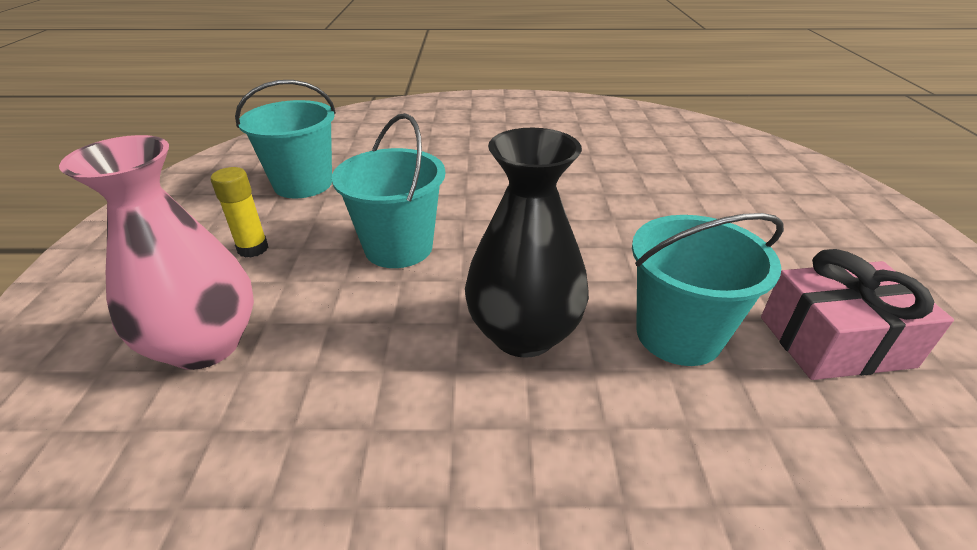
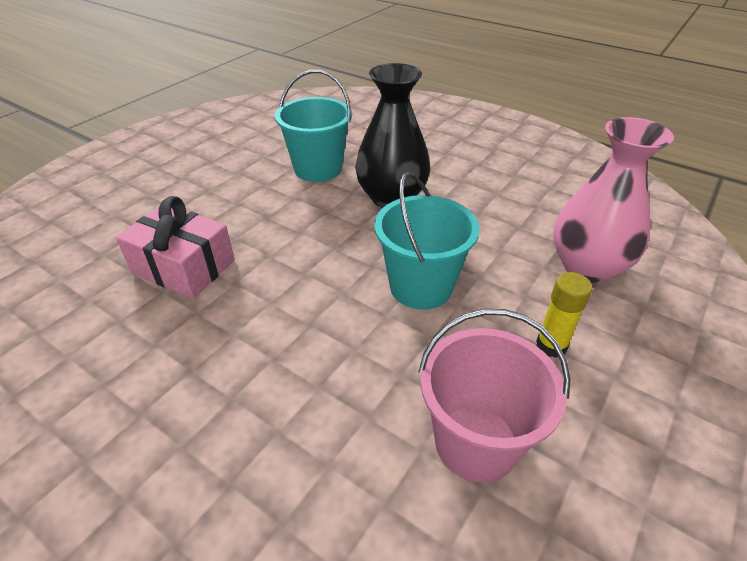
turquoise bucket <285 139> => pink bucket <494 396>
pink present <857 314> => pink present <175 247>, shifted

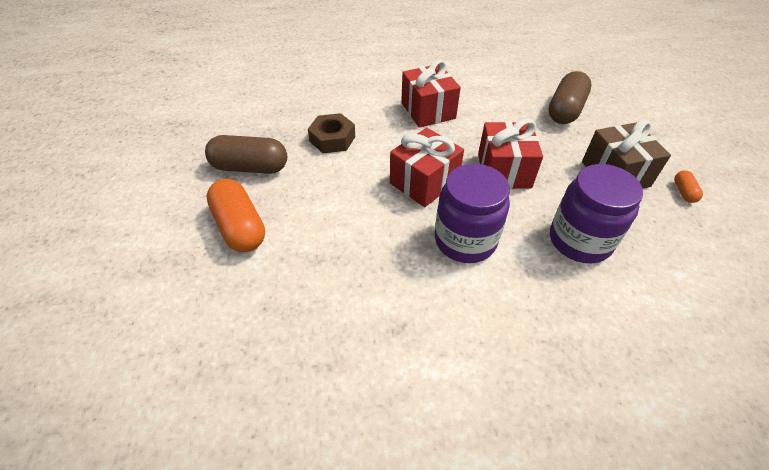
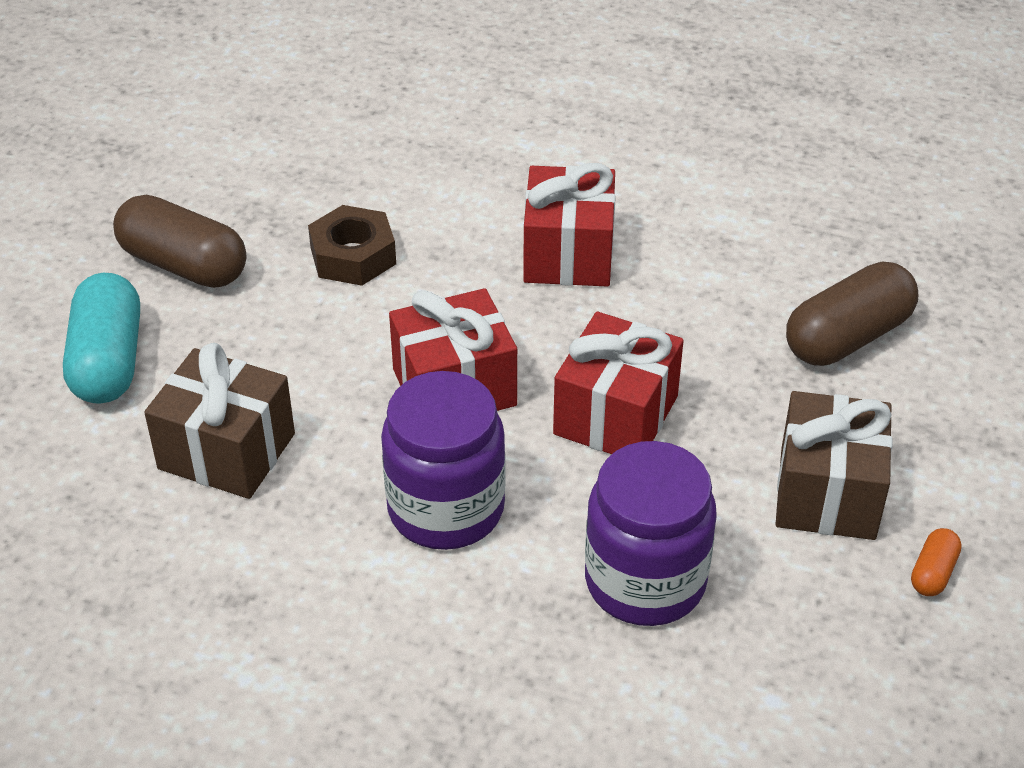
orange-coloured capsule <235 215> => turquoise capsule <101 338>
nothing => russet present <219 421>

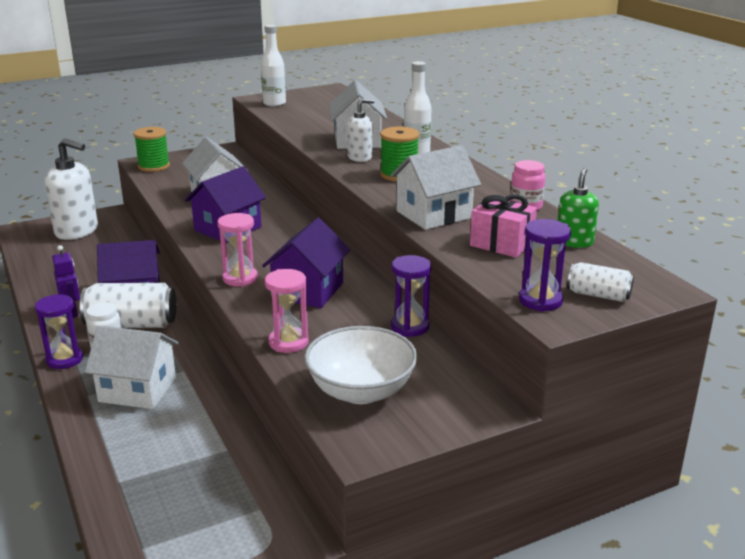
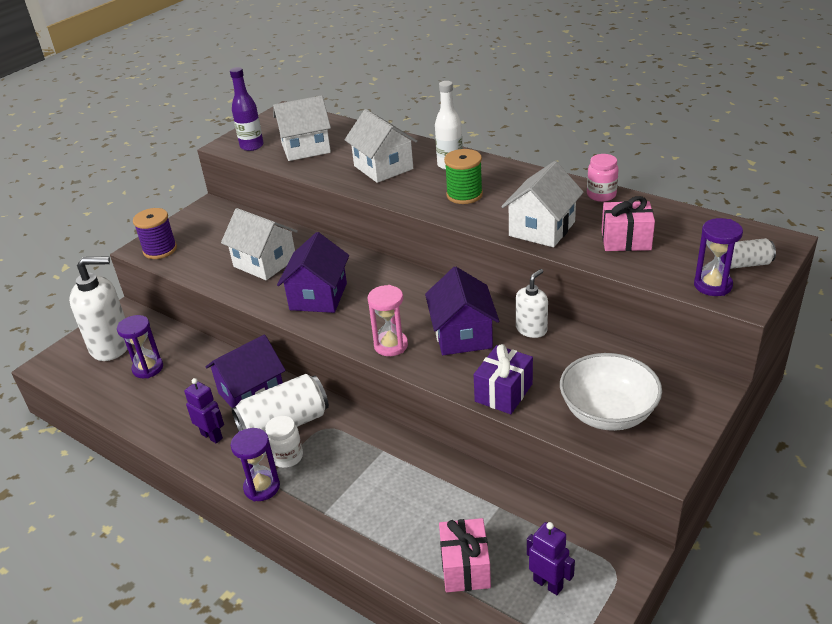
snow-white bottle <273 66> => violet bottle <247 109>
snow-white soap pump <360 130> => snow-white soap pump <532 303>, shifted
green spool <152 149> => violet spool <155 233>
green soap pump <578 208> => nothing
violet sandglass <411 296> => violet sandglass <140 346>, shifted
pink sandglass <286 311> => violet present <503 379>
snow-white cottage <131 367> => snow-white cottage <302 128>, shifted
nothing => pink present <465 555>
nothing => violet toy robot <551 558>

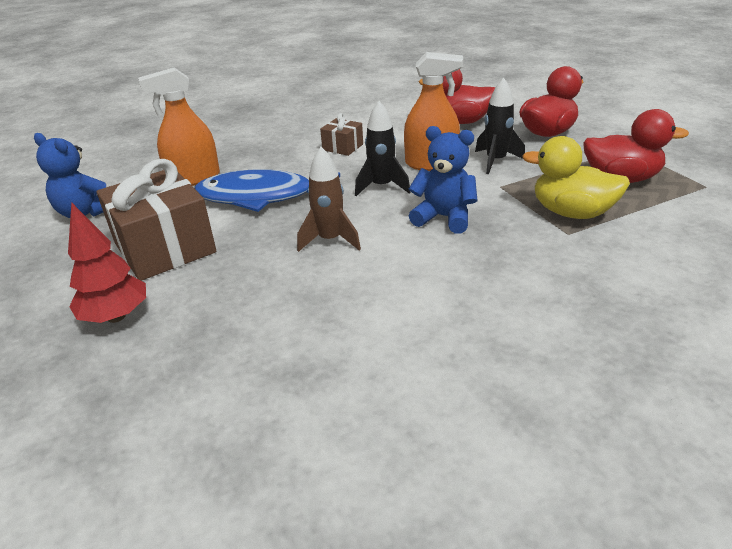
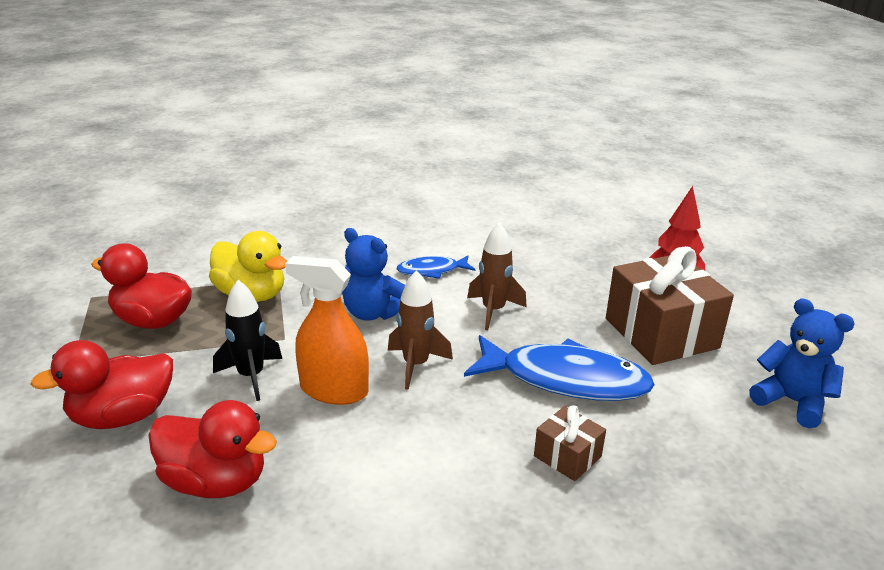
orange-coloured spray bottle <179 127> => nothing
ebony spaceship <383 148> => russet spaceship <420 330>
russet present <341 134> => russet present <570 443>, shifted
nothing => royal blue toy fish <436 267>

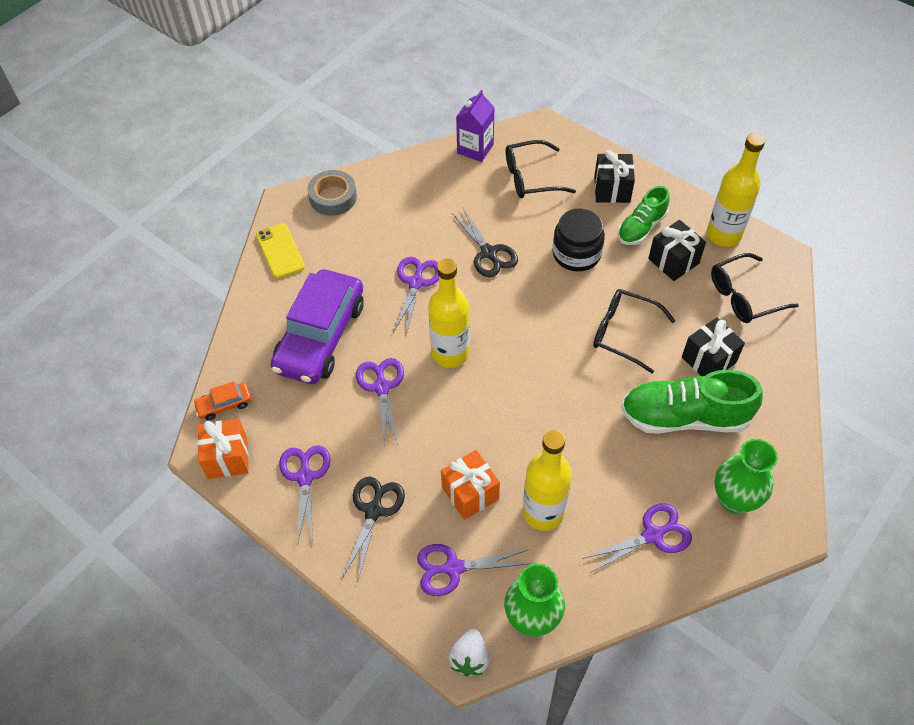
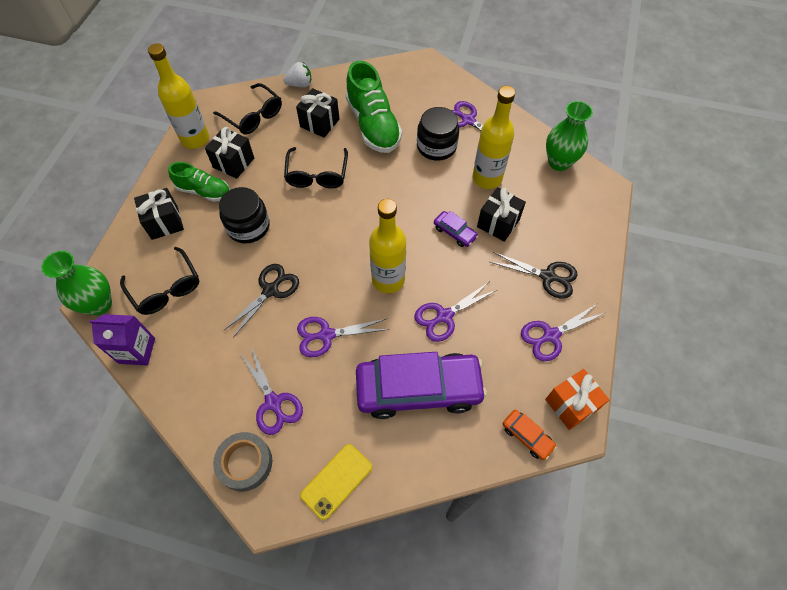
green vase <746 476> => green vase <76 283>, shifted
orange-coloured present <470 485> => ebony present <501 214>
ebony scissors <373 528> => ebony scissors <534 275>, 150 degrees counterclockwise
violet scissors <474 570> => violet scissors <272 391>, shifted
snow-white strawberry <469 652> => snow-white strawberry <297 74>, shifted
nothing => ebony jam jar <438 134>
nothing => violet car <456 229>

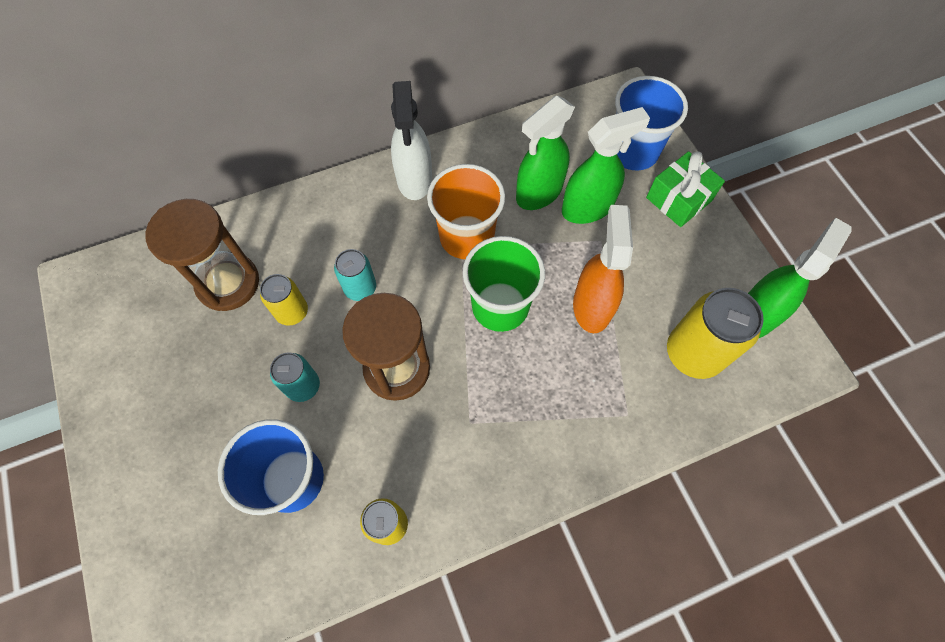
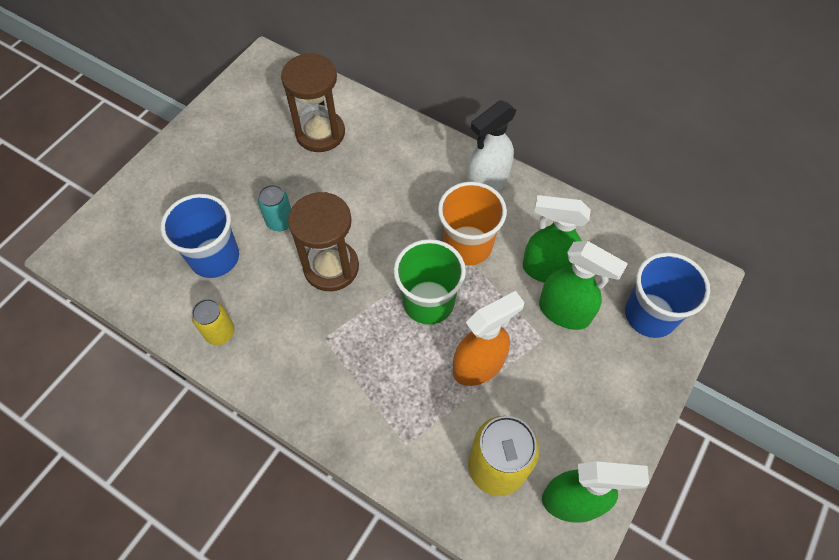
green present <685 189> => nothing
turquoise can <355 275> => nothing
golden can <284 300> => nothing

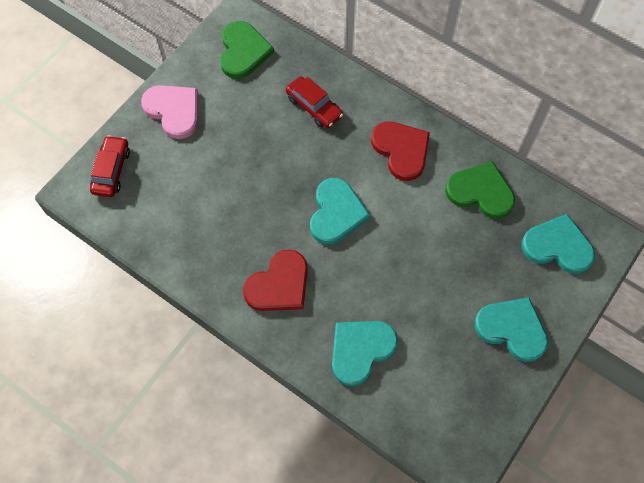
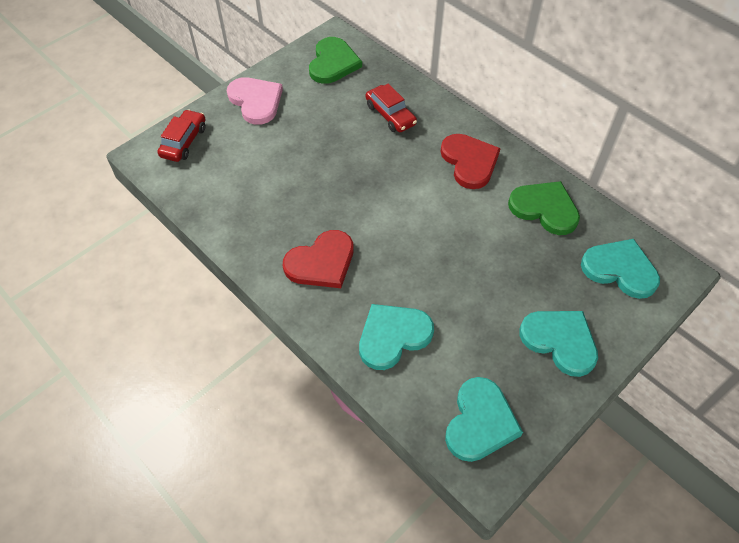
turquoise love heart <340 211> => turquoise love heart <484 419>, shifted

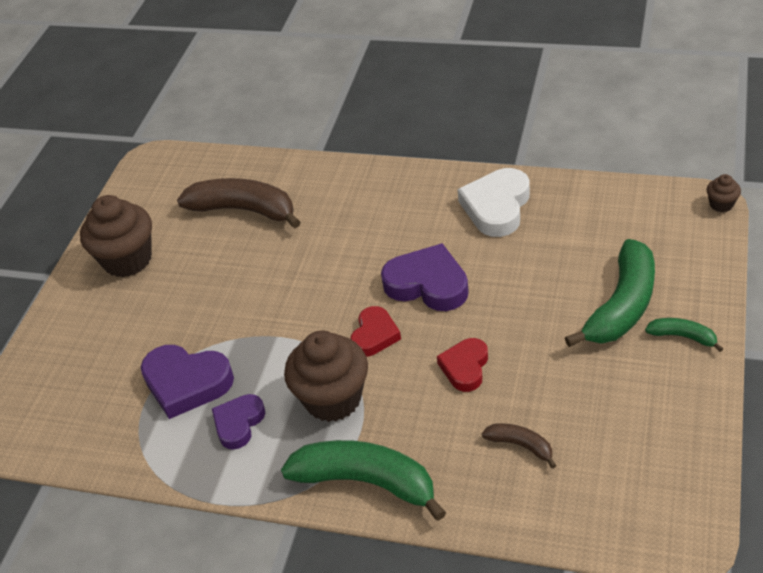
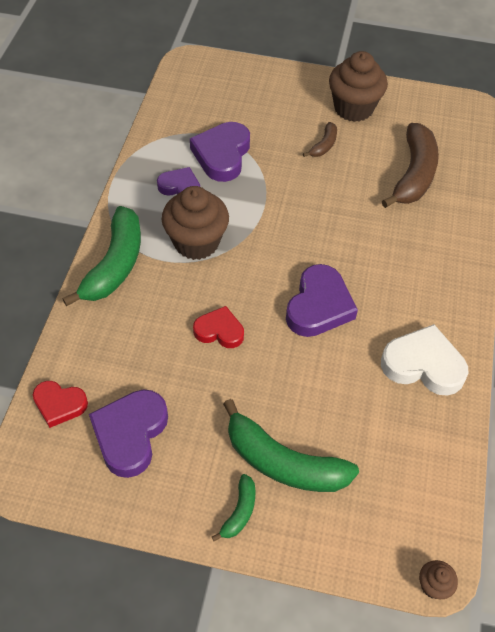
red love heart <376 331> => red love heart <60 404>, shifted
russet banana fruit <519 446> => russet banana fruit <320 139>, shifted
nothing => violet love heart <128 434>

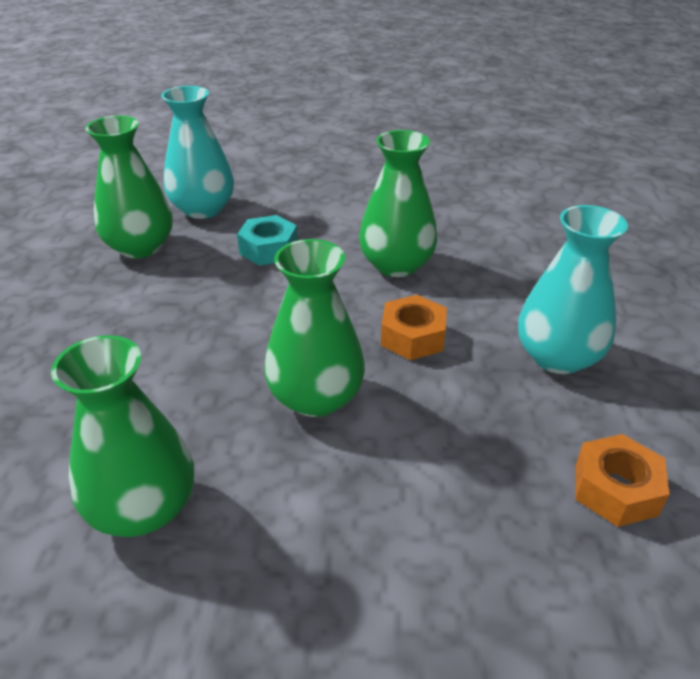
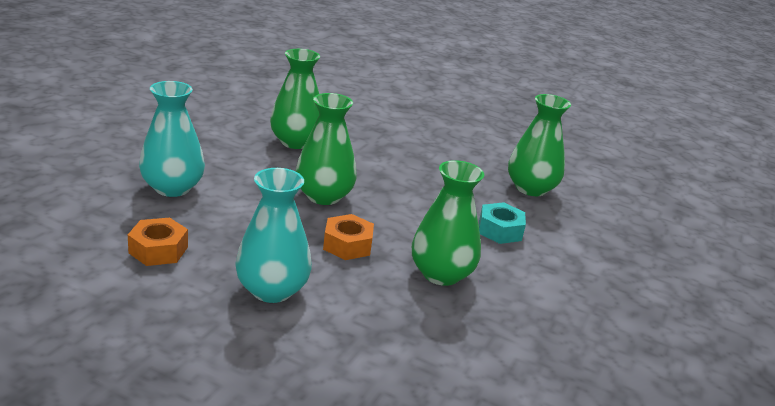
turquoise vase <197 152> => turquoise vase <172 139>, shifted

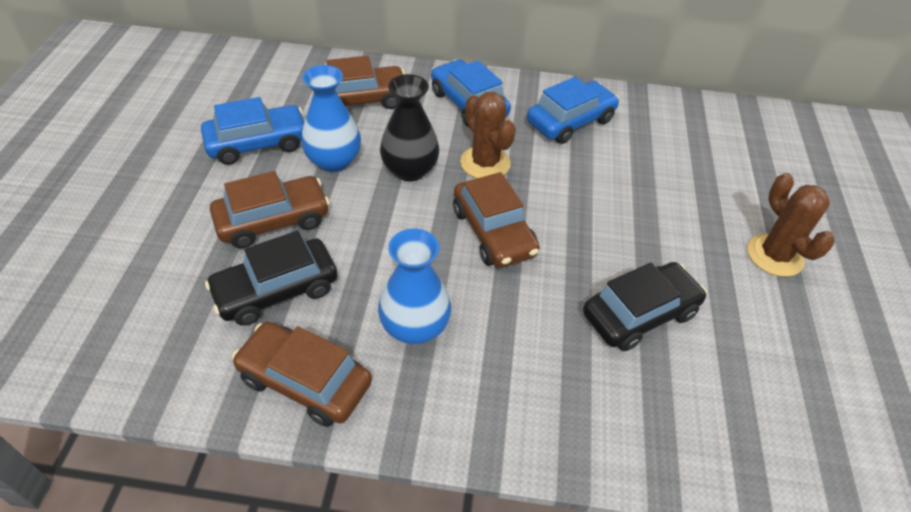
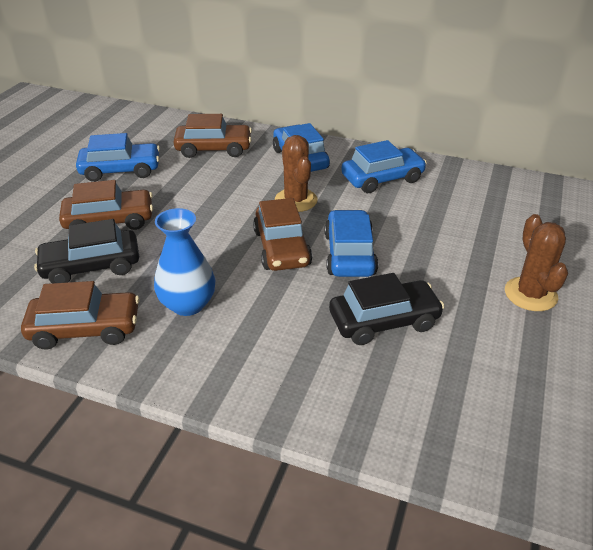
royal blue vase <331 118> => nothing
ebony vase <409 128> => nothing
russet car <302 374> => russet car <80 315>, 135 degrees clockwise
nothing => royal blue car <351 243>

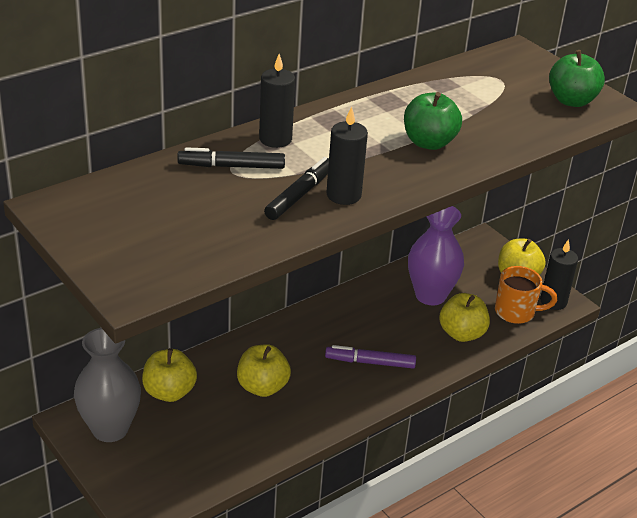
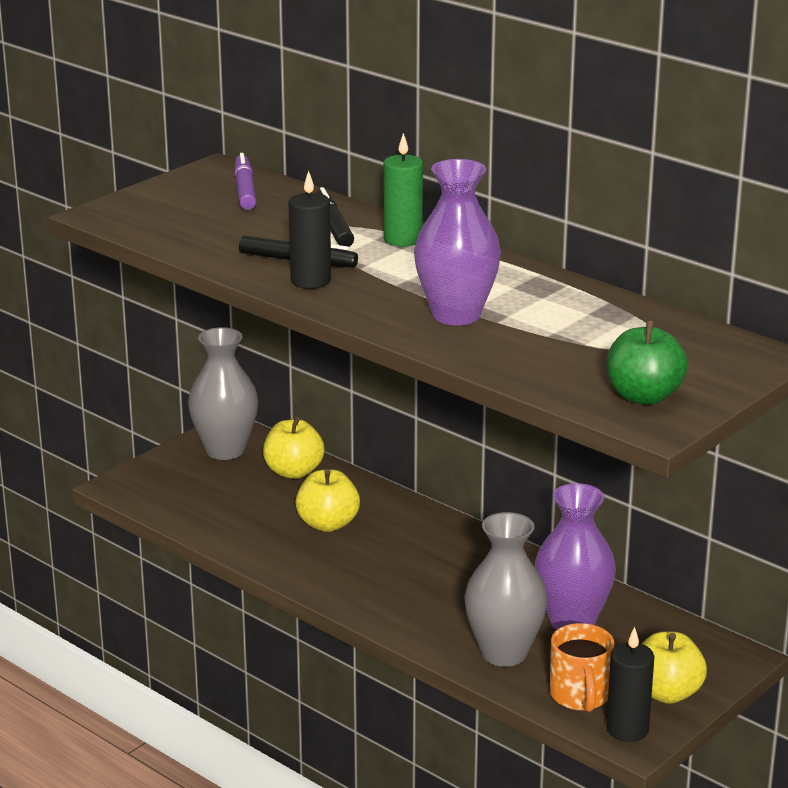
ebony candle <277 101> => green candle <403 190>
green toy apple <433 121> => violet vase <457 242>
golden toy apple <464 317> => grey vase <506 589>
violet marker pen <370 356> => violet marker pen <245 181>, shifted

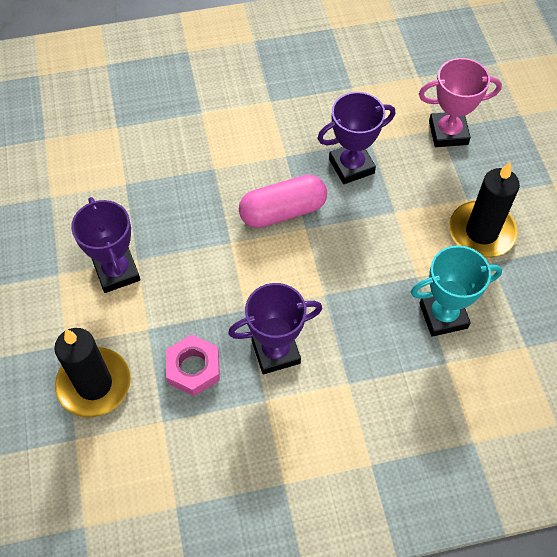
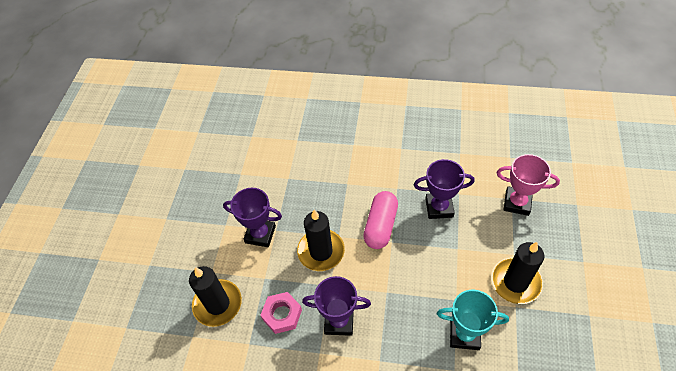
pink capsule <283 201> => pink capsule <380 220>, 75 degrees counterclockwise
violet prize cup <105 245> => violet prize cup <252 217>, 75 degrees counterclockwise
nothing => ebony candle <321 240>

